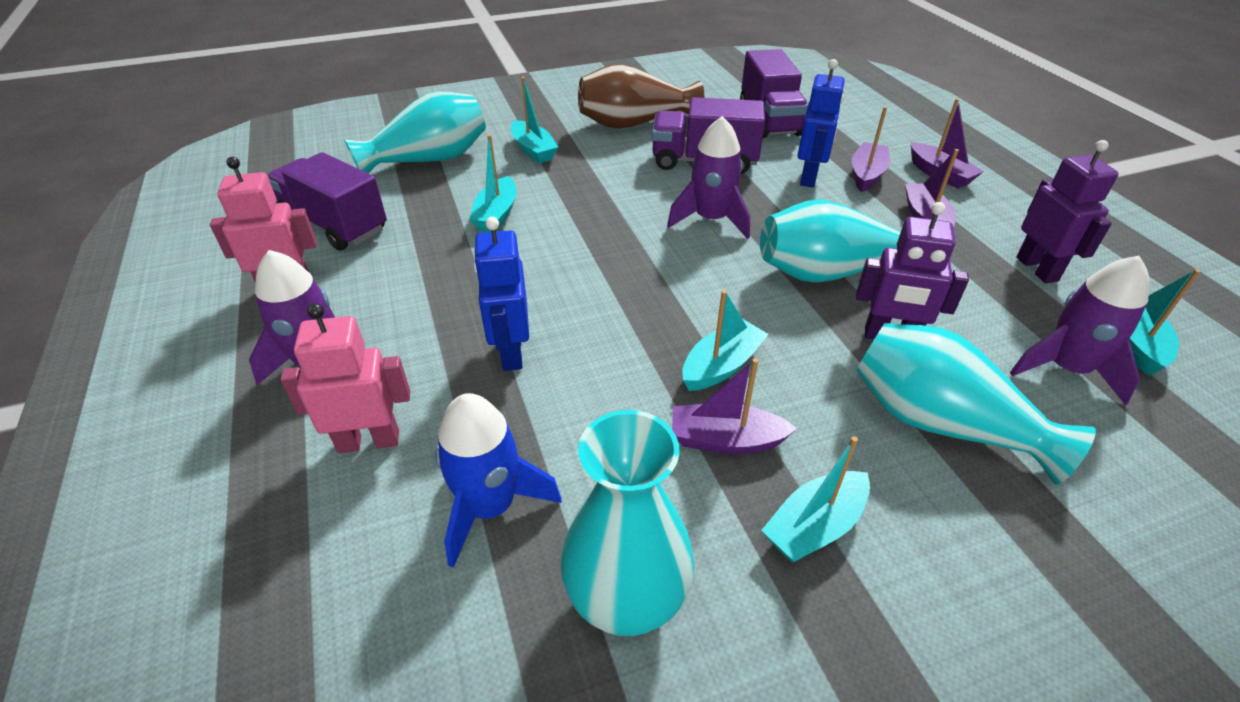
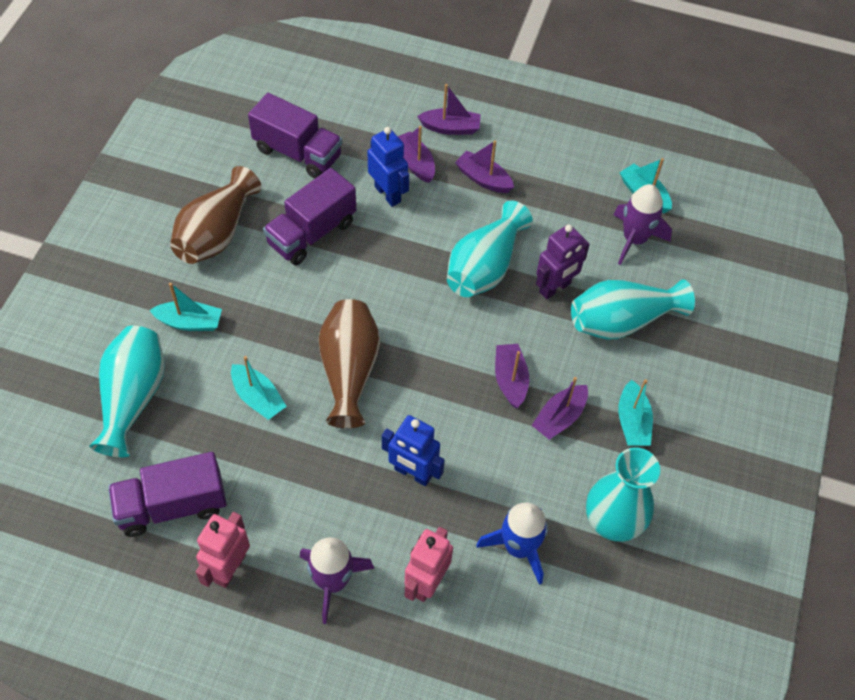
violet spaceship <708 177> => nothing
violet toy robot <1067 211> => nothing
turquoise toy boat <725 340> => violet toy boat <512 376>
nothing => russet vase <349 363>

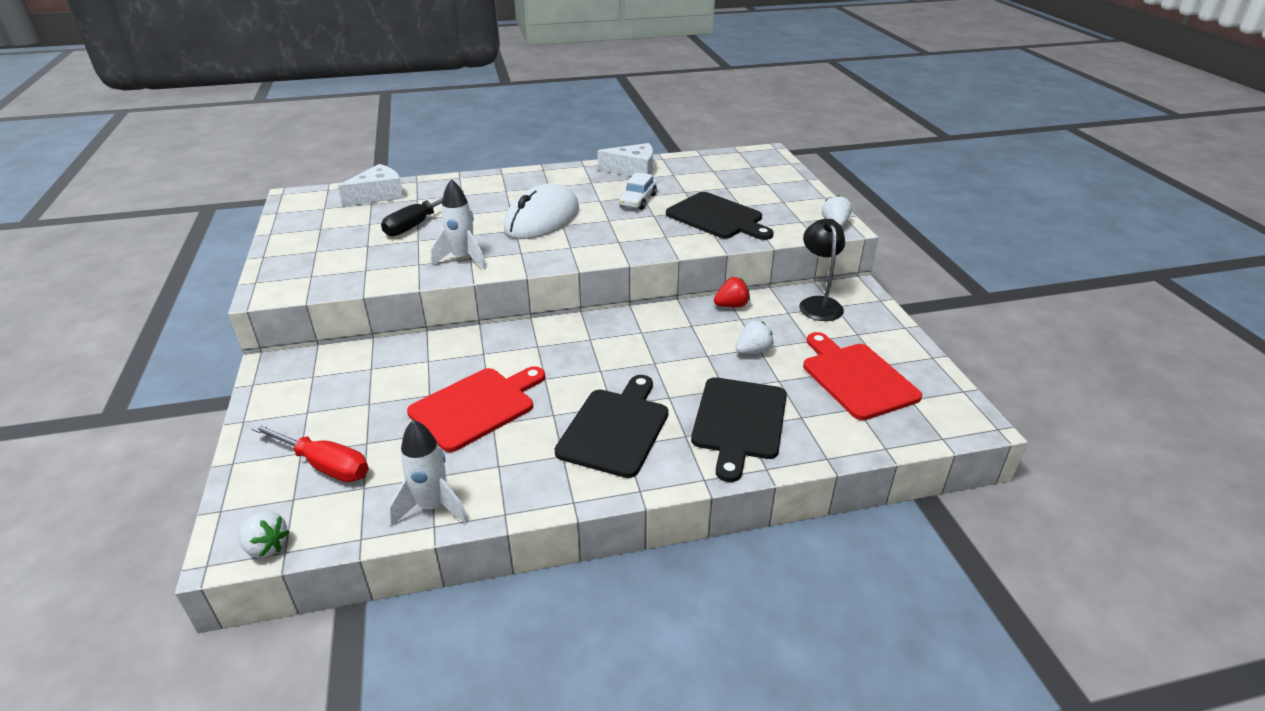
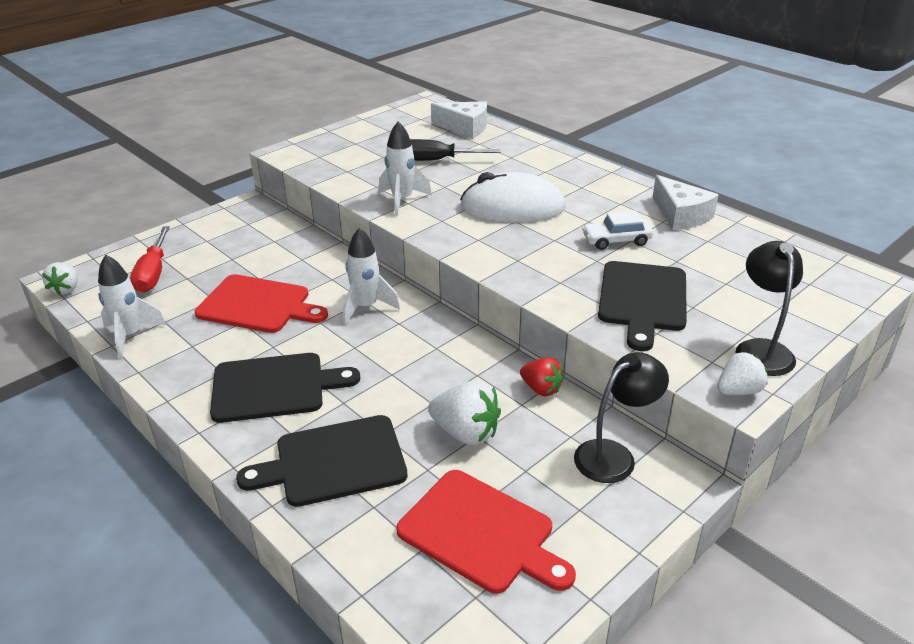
snow-white strawberry <755 337> => snow-white strawberry <464 412>, x1.53
red cutting board <862 376> => red cutting board <486 532>, 90 degrees clockwise
nothing => snow-white spaceship <371 276>
nothing => ebony lamp <769 308>

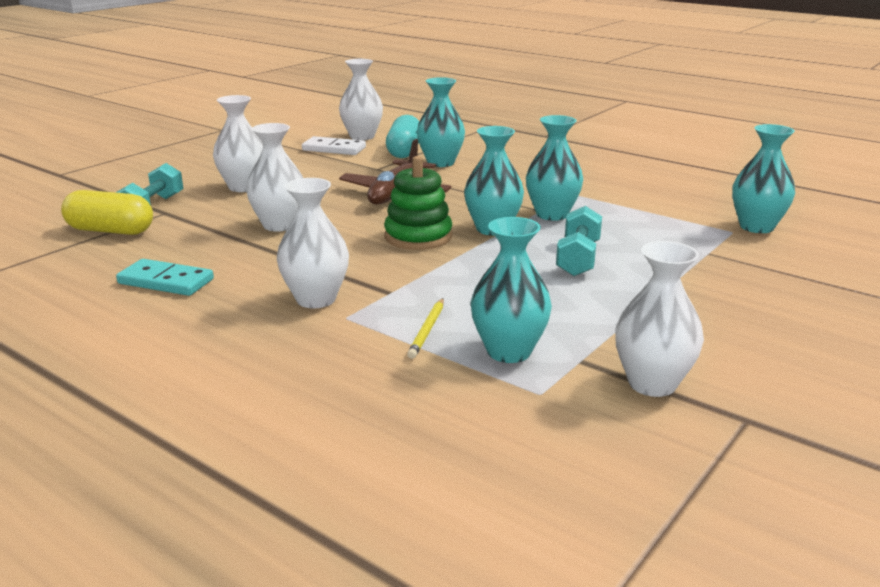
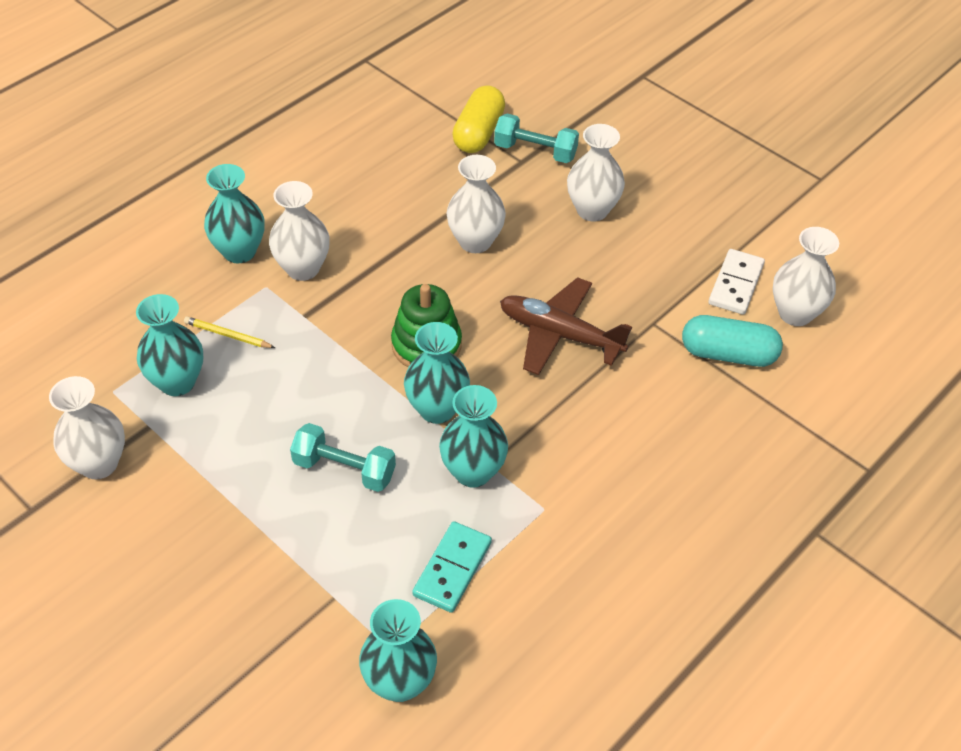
turquoise vase <441 122> => turquoise vase <234 213>, shifted
turquoise domino <165 277> => turquoise domino <452 567>, shifted

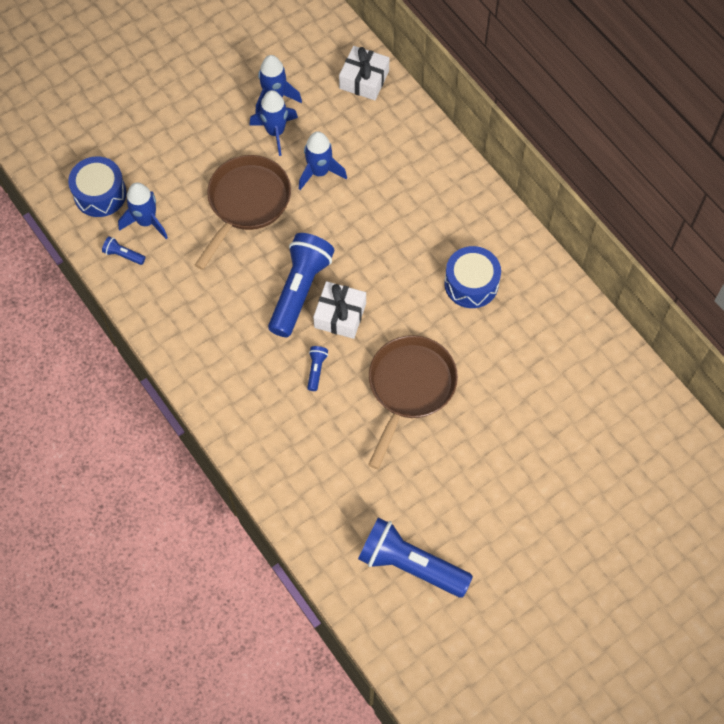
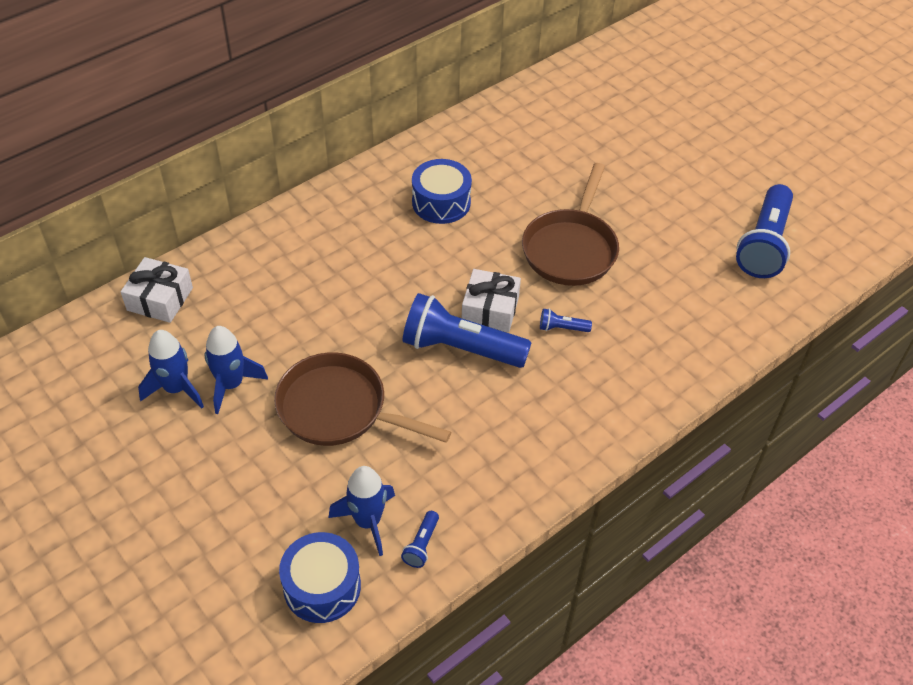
royal blue spaceship <323 160> => nothing
russet pan <413 402> => russet pan <570 224>, 90 degrees counterclockwise

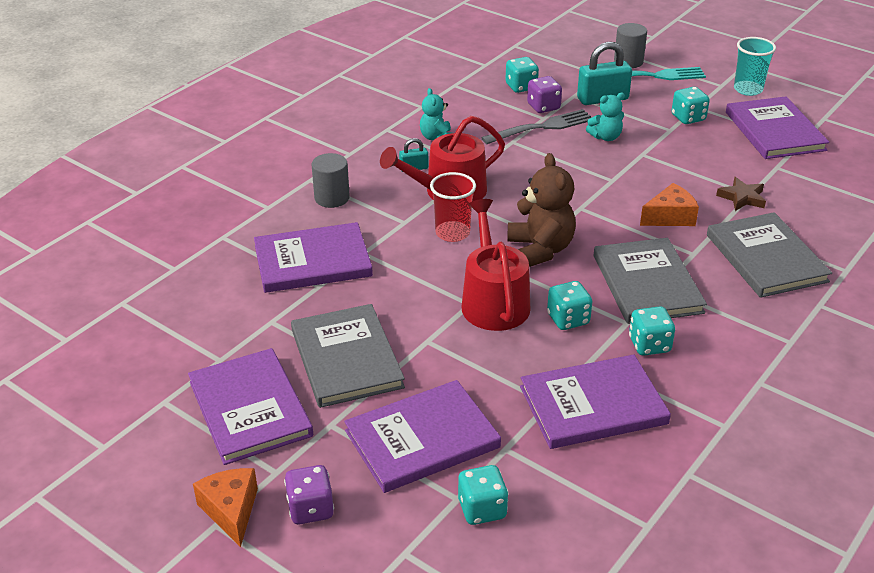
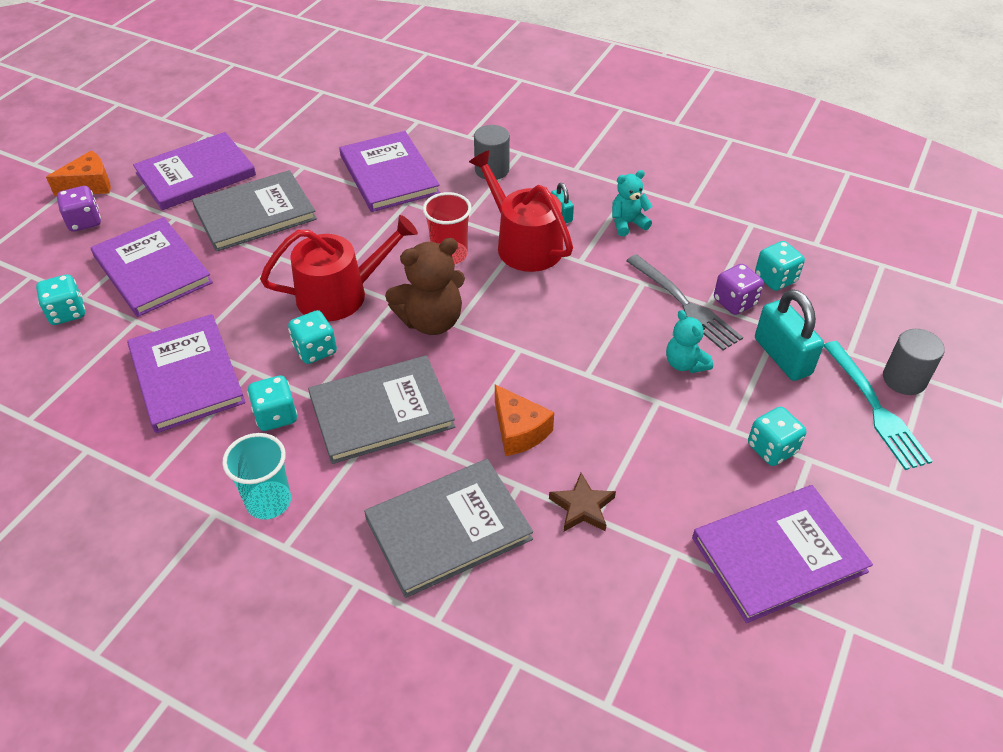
turquoise cup <755 66> => turquoise cup <256 476>, shifted

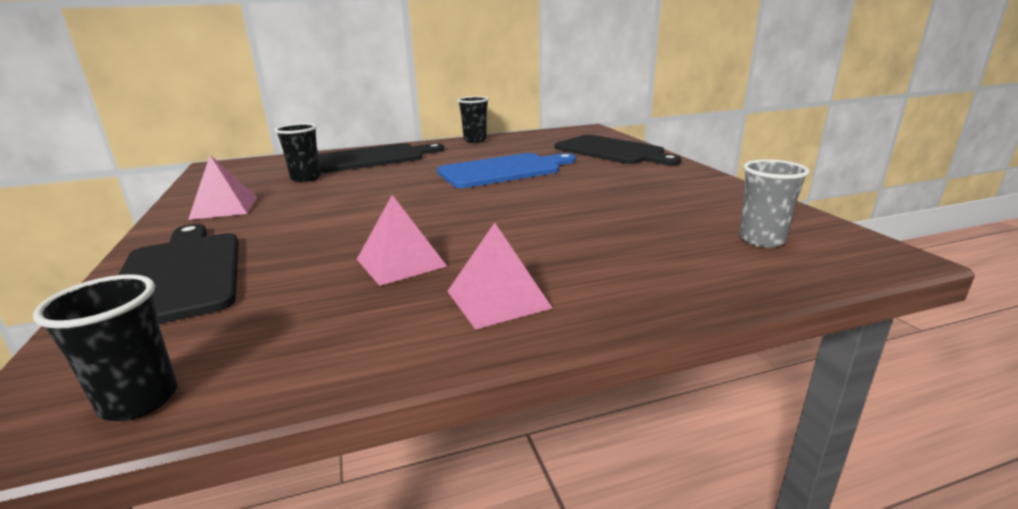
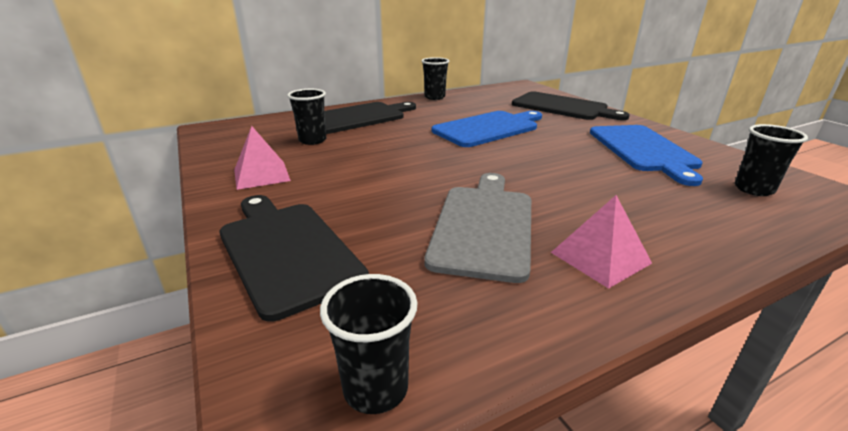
grey cup <774 203> => ebony cup <771 160>
pink solid pyramid <402 240> => grey cutting board <477 228>
nothing => royal blue cutting board <646 155>

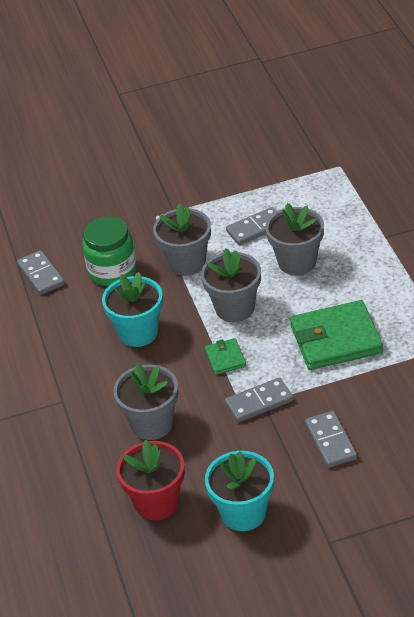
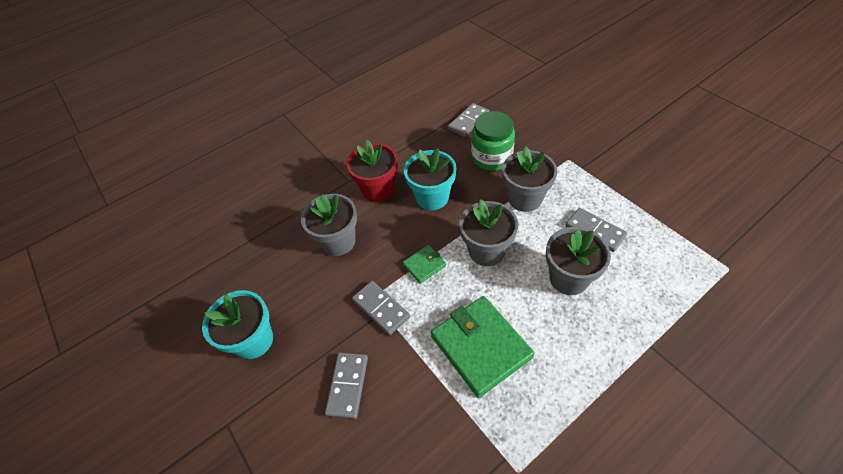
grey domino <331 439> => grey domino <346 386>, 45 degrees counterclockwise
red flower pot <150 480> => red flower pot <372 171>, shifted

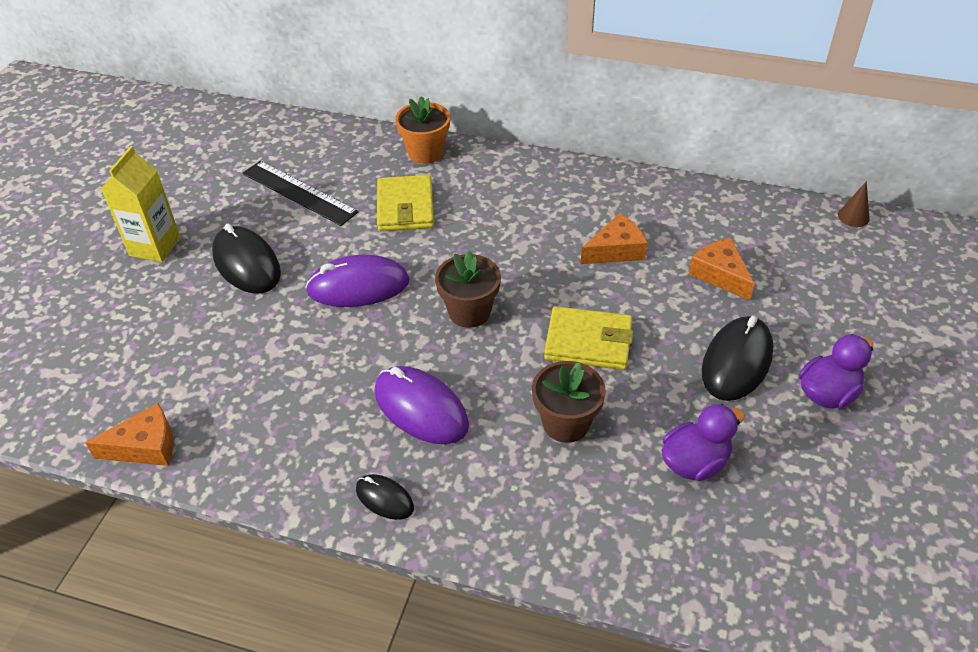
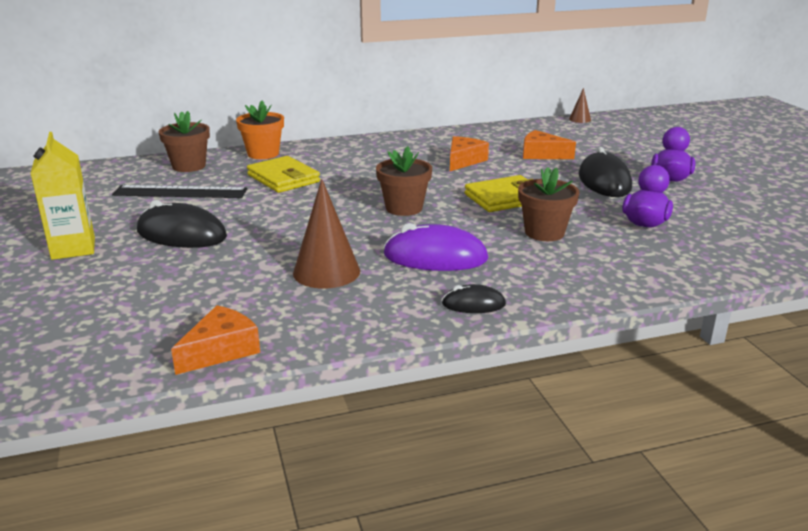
violet computer mouse <357 281> => nothing
nothing => russet flower pot <184 141>
nothing => russet cone <326 234>

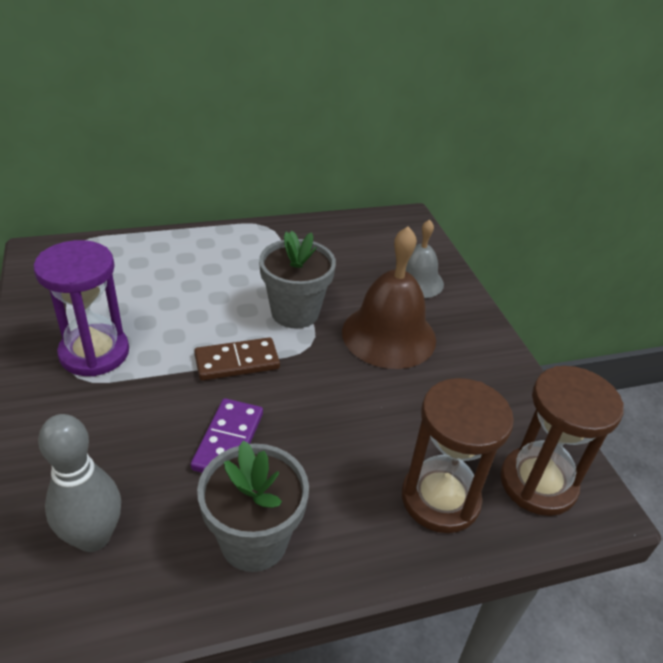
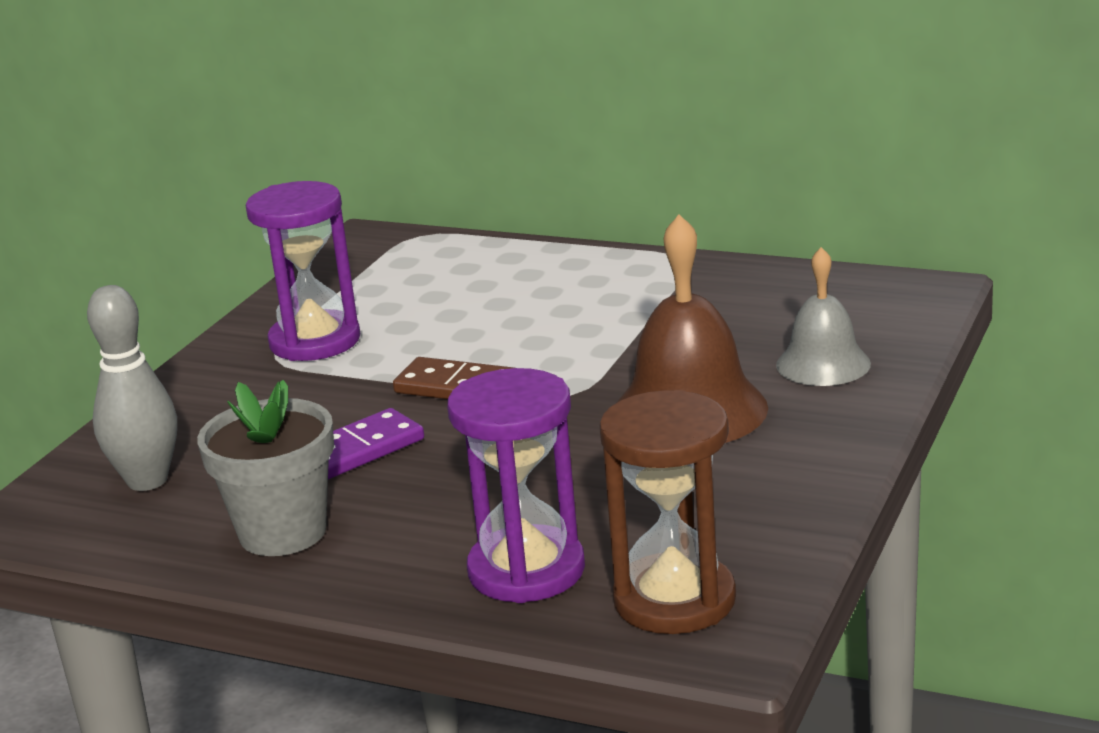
grey flower pot <297 279> => nothing
russet sandglass <458 455> => violet sandglass <516 485>

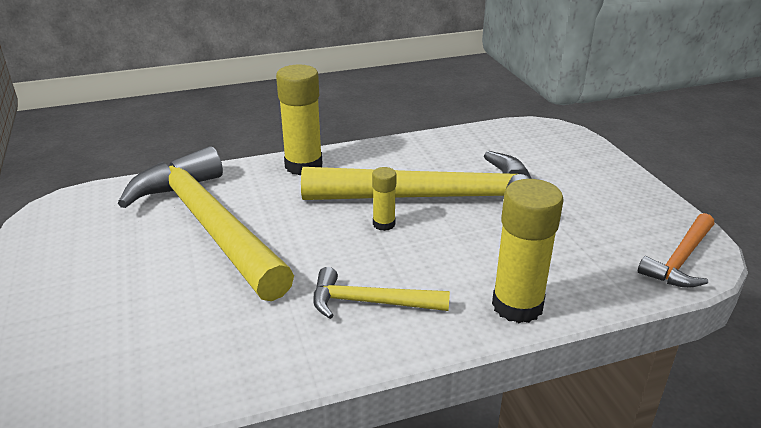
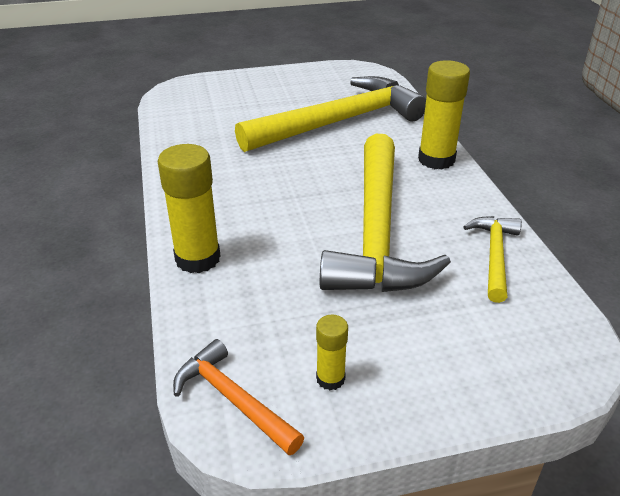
golden stick of glue <384 199> => golden stick of glue <332 352>, shifted
golden hammer <381 293> => golden hammer <492 259>, shifted

